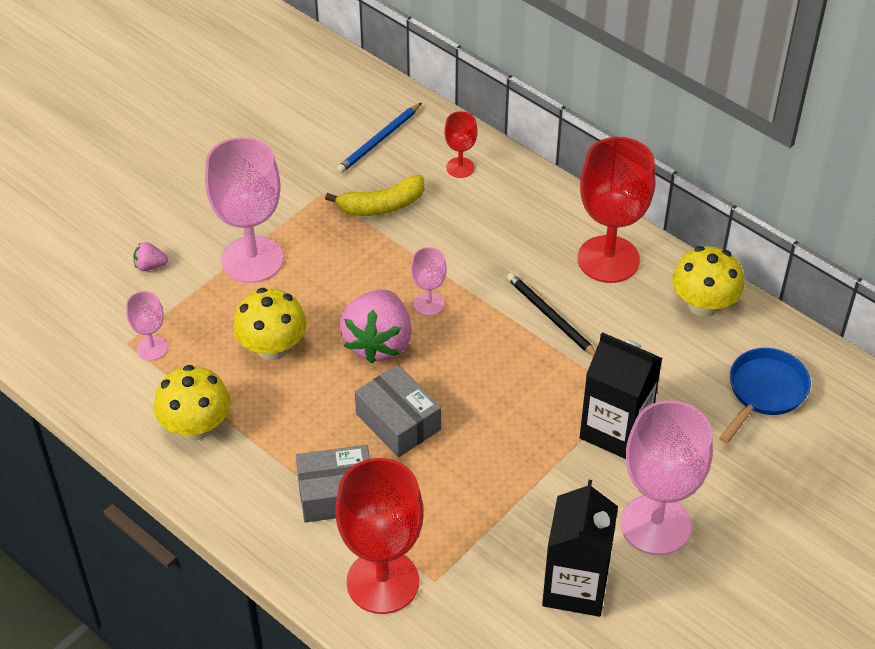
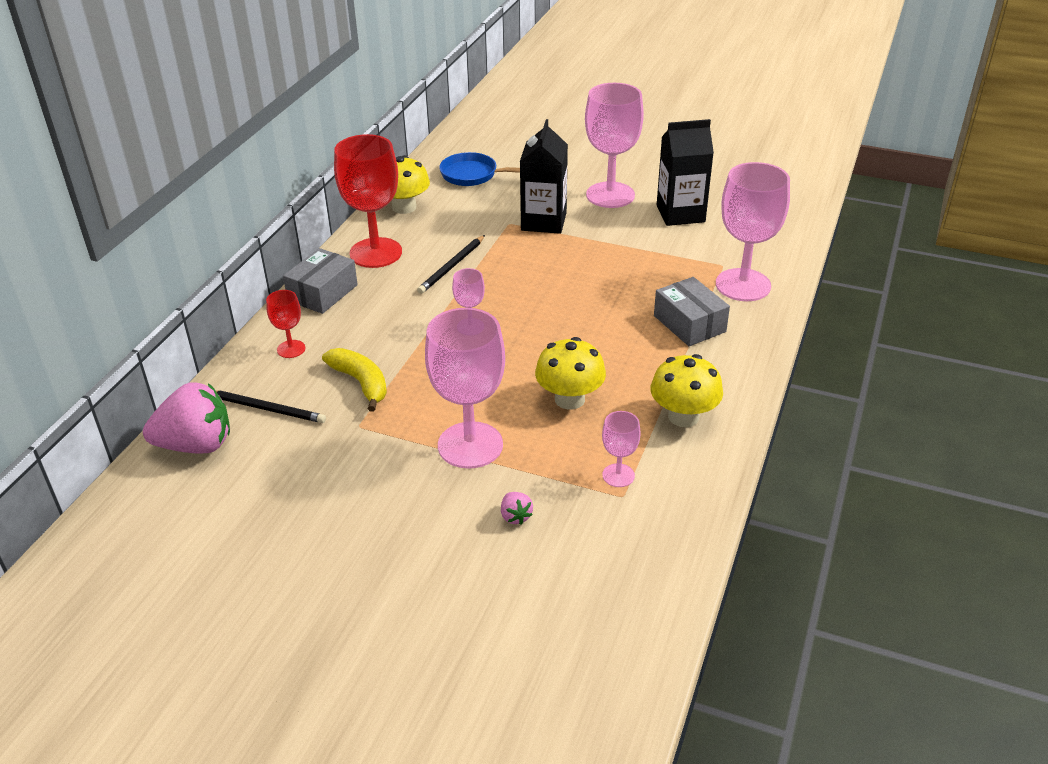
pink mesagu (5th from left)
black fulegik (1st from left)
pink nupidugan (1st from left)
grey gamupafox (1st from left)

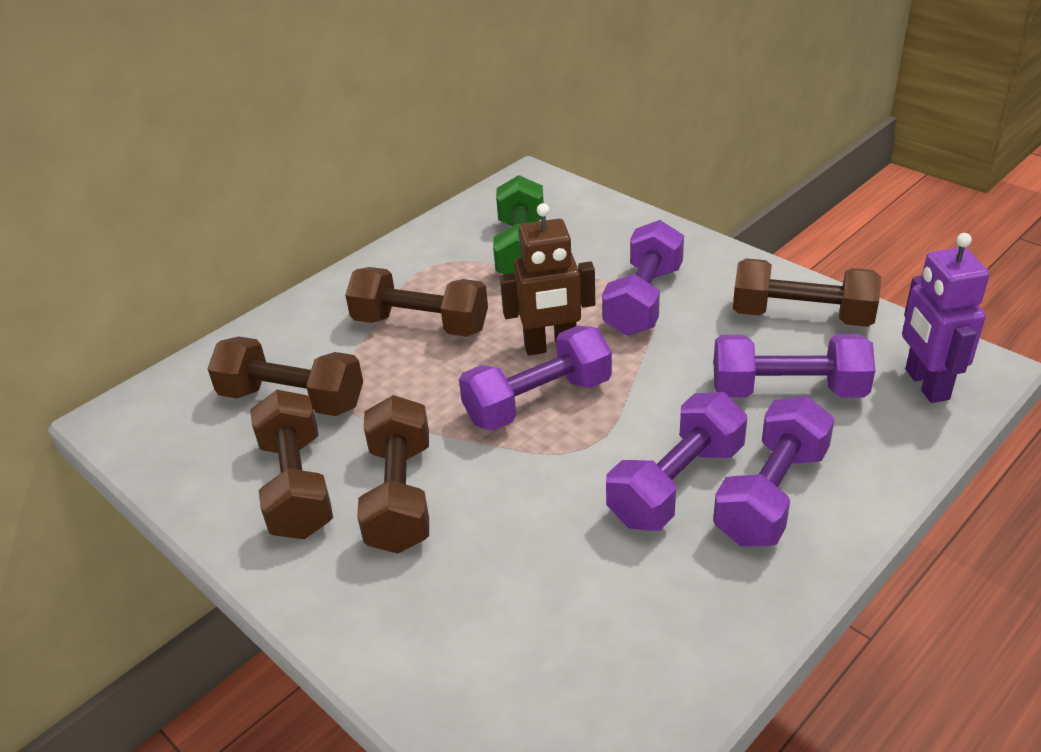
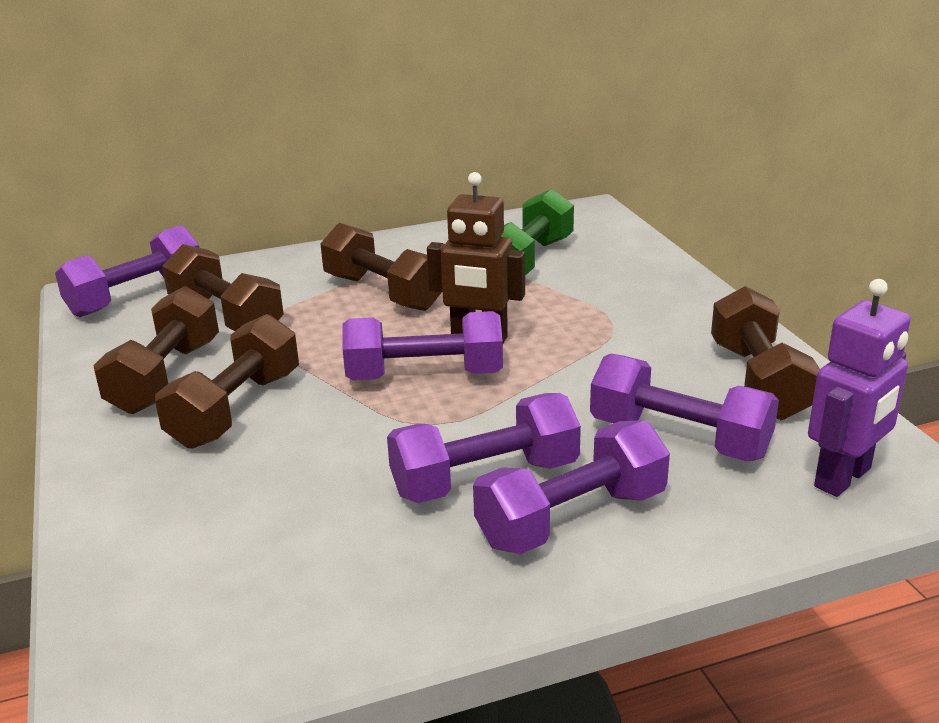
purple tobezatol (1st from left)
brown tobezatol (5th from left)
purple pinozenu

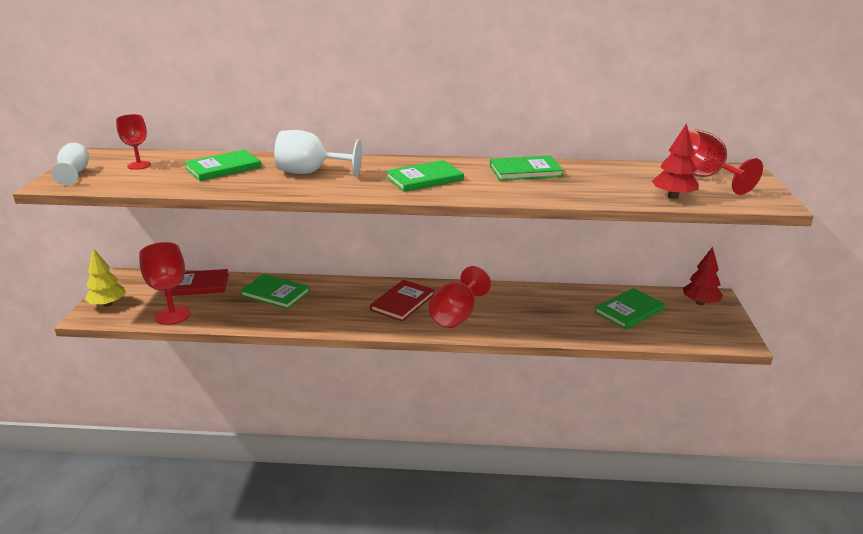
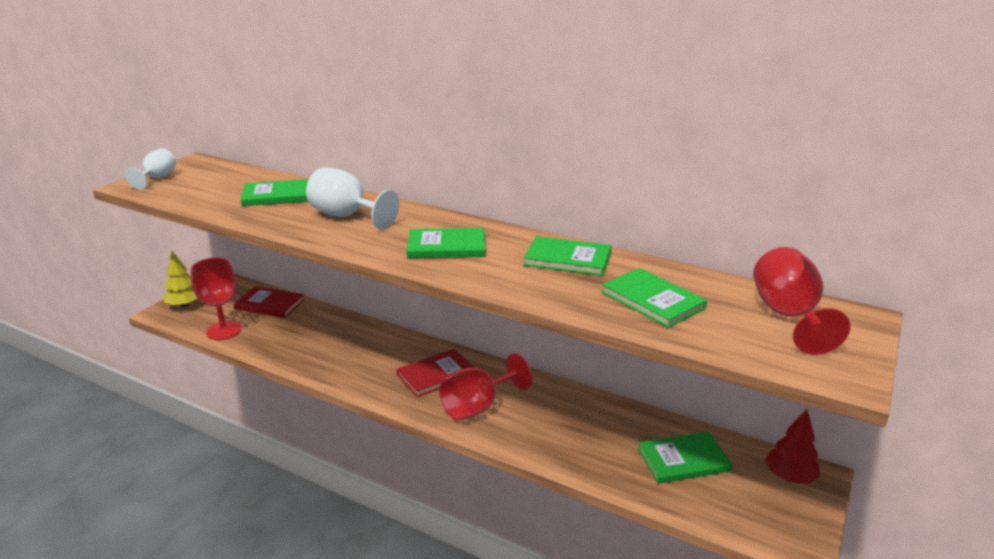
red mesagu (1st from left in the first image)
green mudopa (4th from left)
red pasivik (1st from left in the first image)

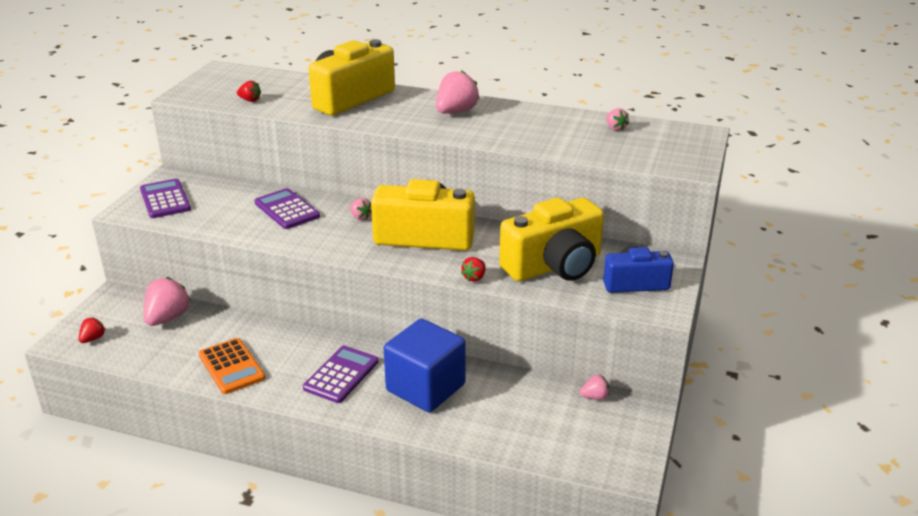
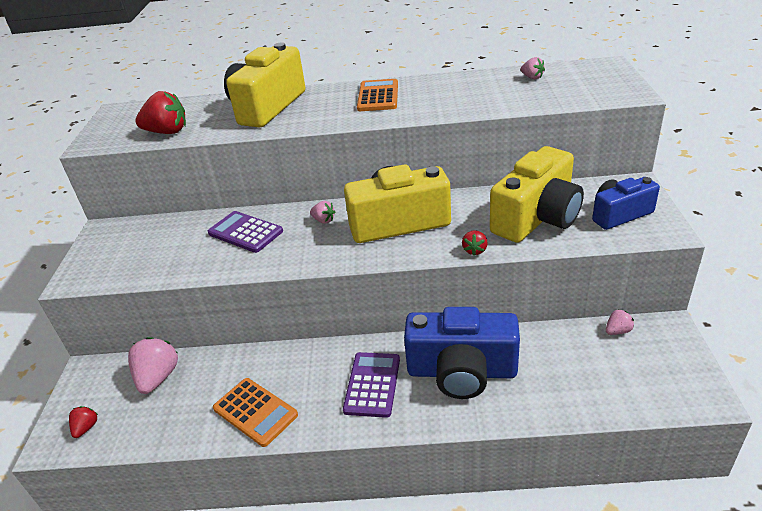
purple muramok (1st from left in the first image)
red nupidugan (2nd from left)
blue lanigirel (1st from left)
orange muramok (2nd from left)

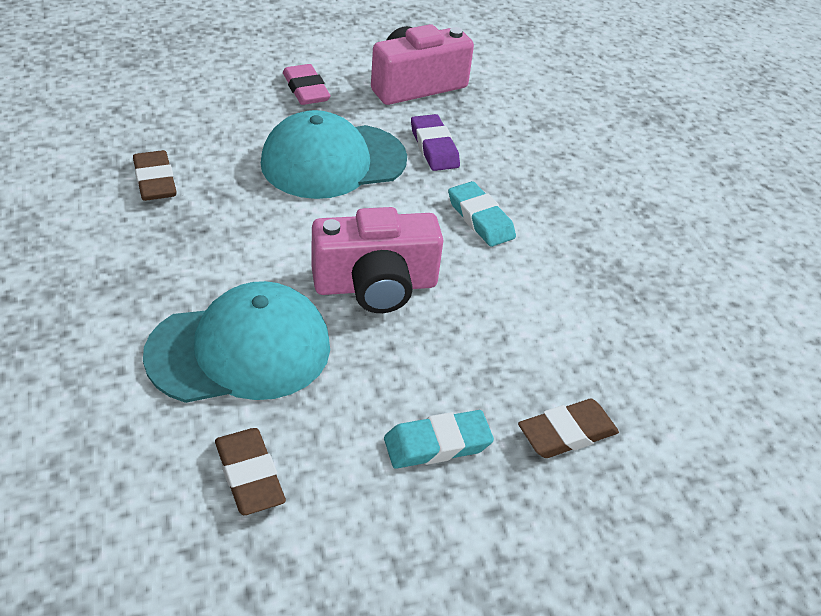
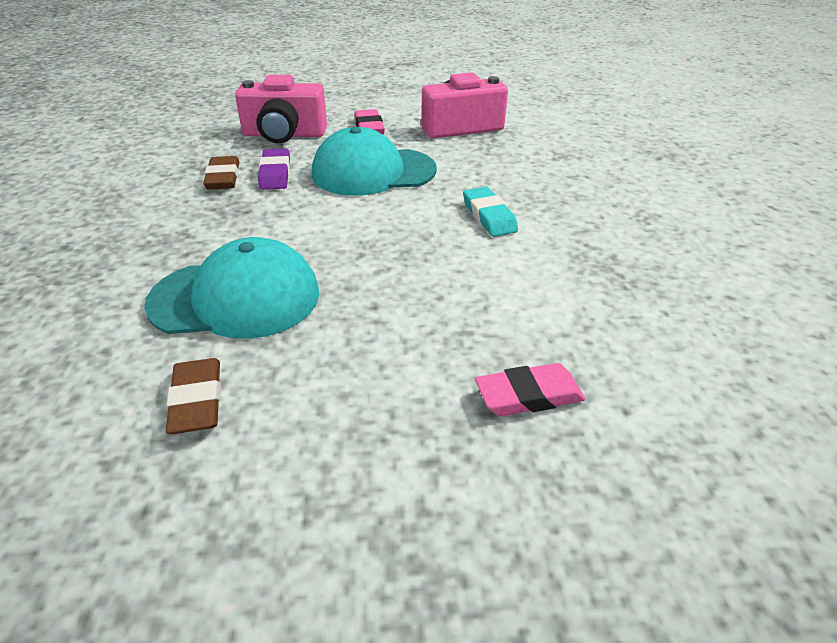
pink lanigirel (1st from left)
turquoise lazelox (1st from left in the first image)
purple lazelox
pink lazelox (2nd from left)

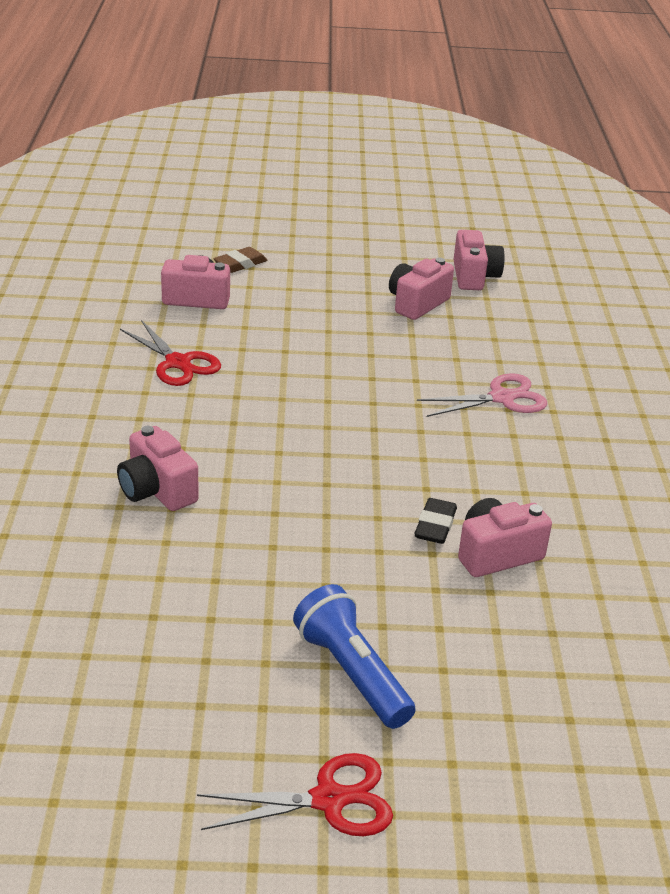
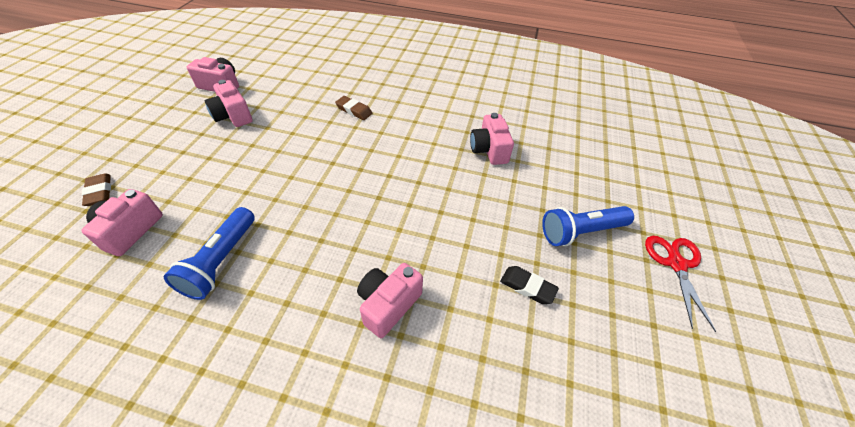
pink lanigirel (4th from left)
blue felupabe (1st from left)
black lazelox
brown lazelox (2nd from left)

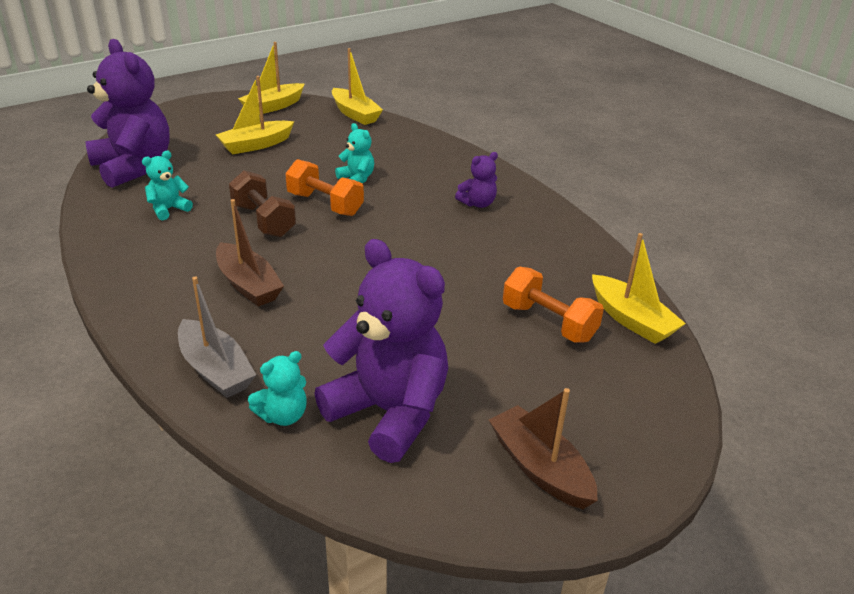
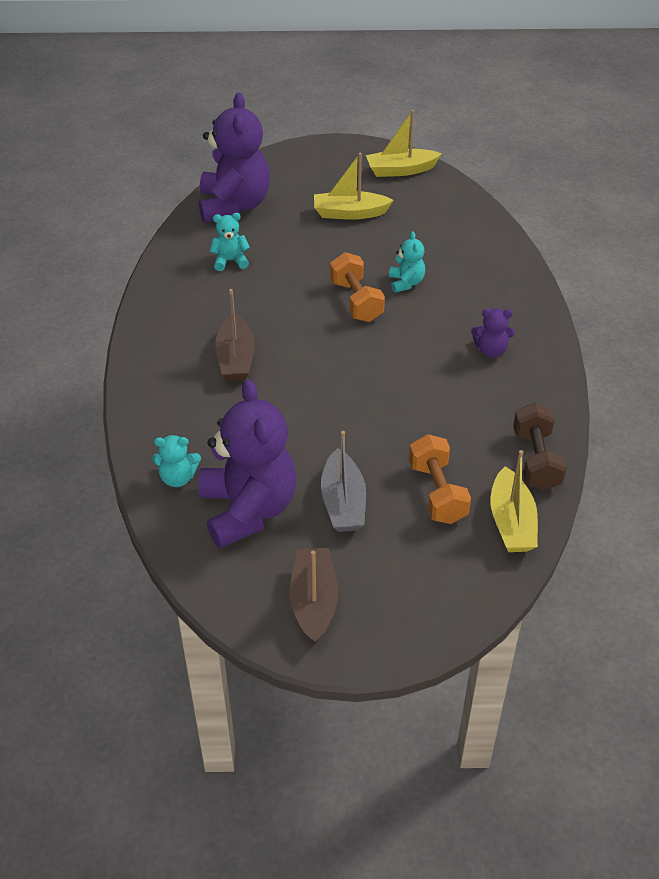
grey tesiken
brown tobezatol
yellow tesiken (3rd from left in the first image)

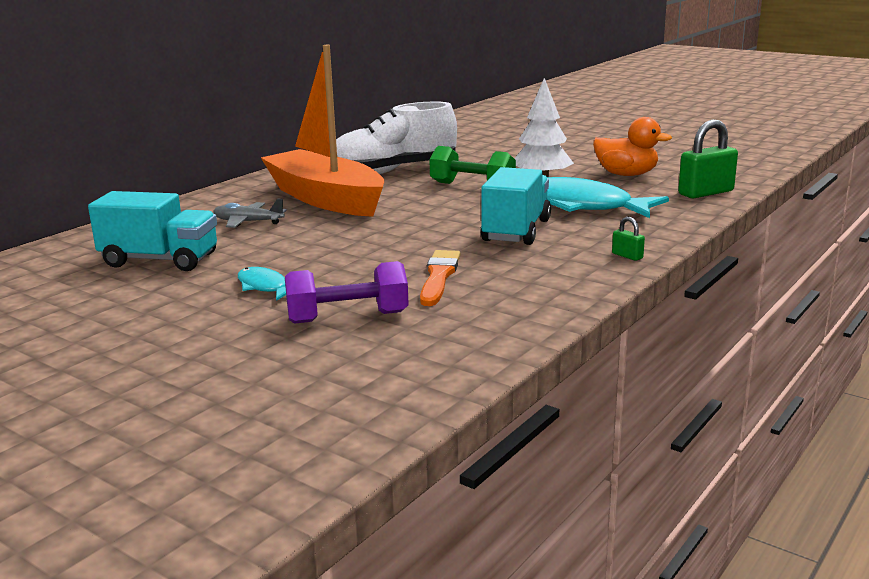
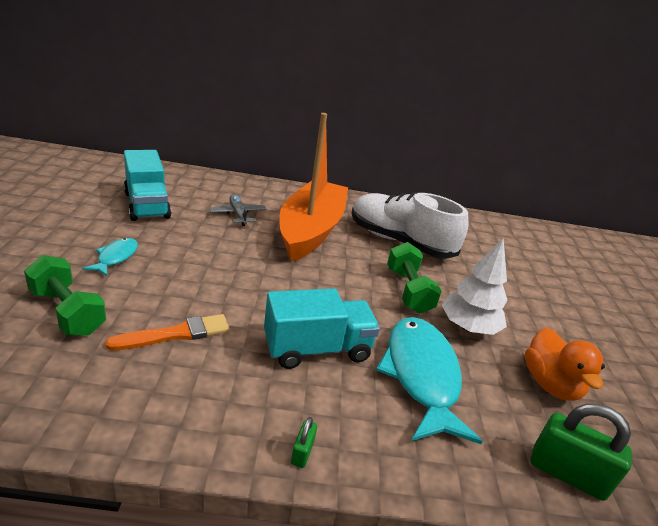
green tobezatol (1st from left)

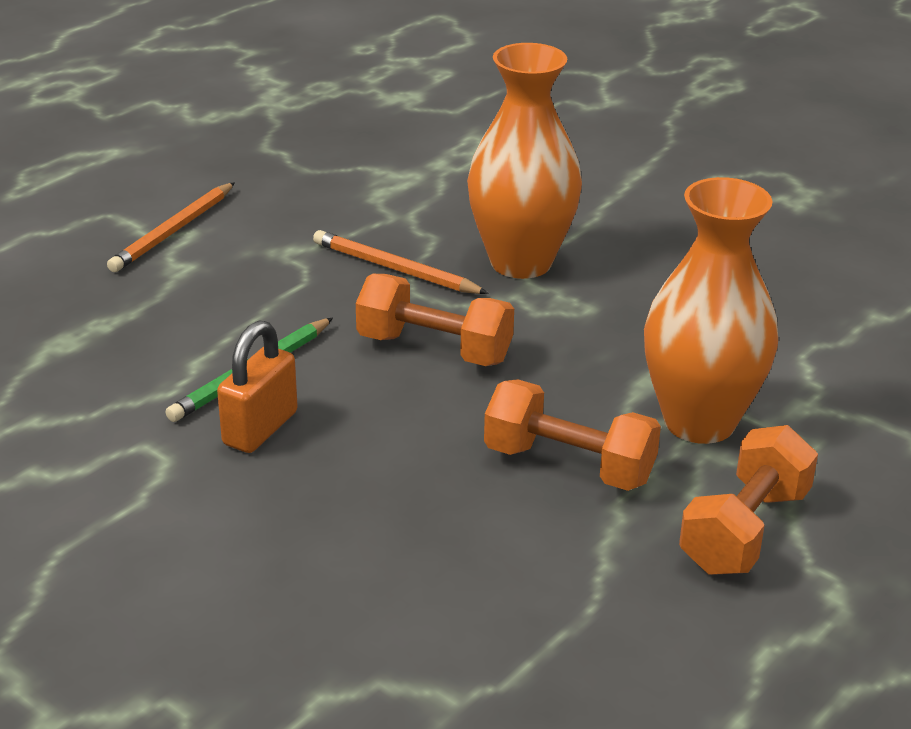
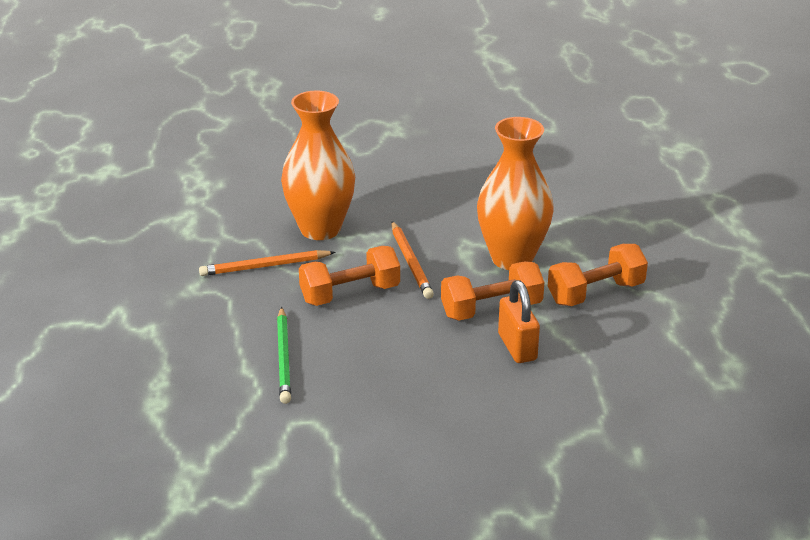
orange fulegik (2nd from left)
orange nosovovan
orange tobezatol (3rd from left)

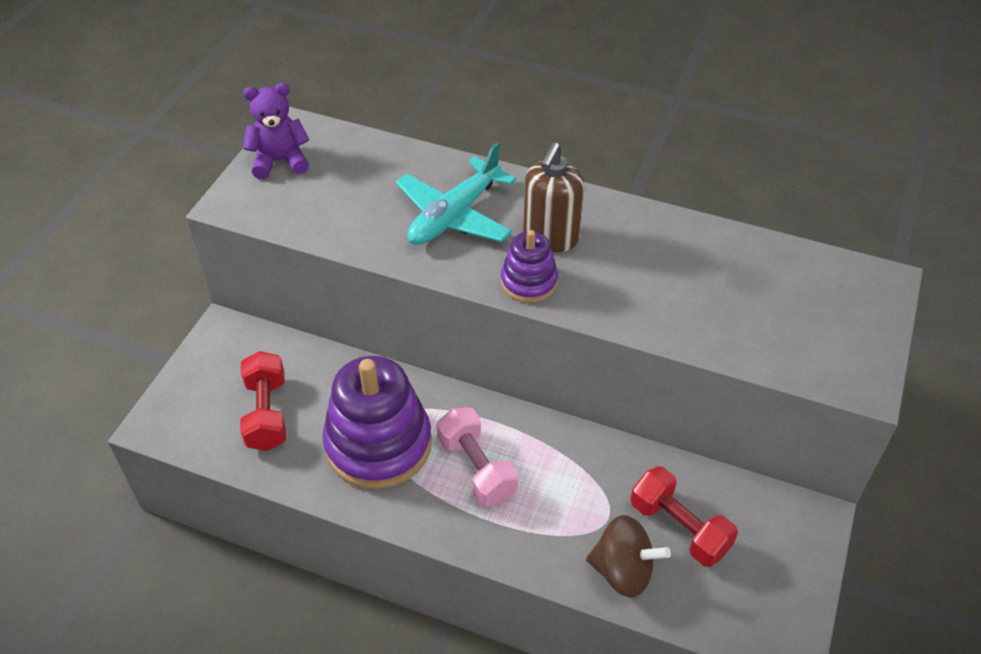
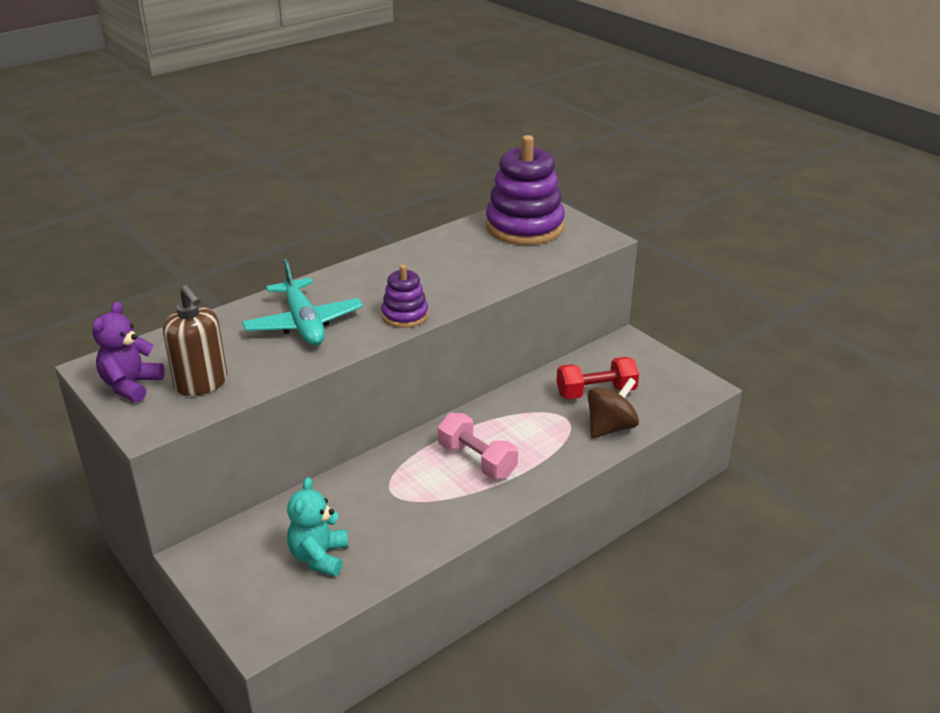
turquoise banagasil
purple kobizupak (2nd from left)
pink tobezatol
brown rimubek

